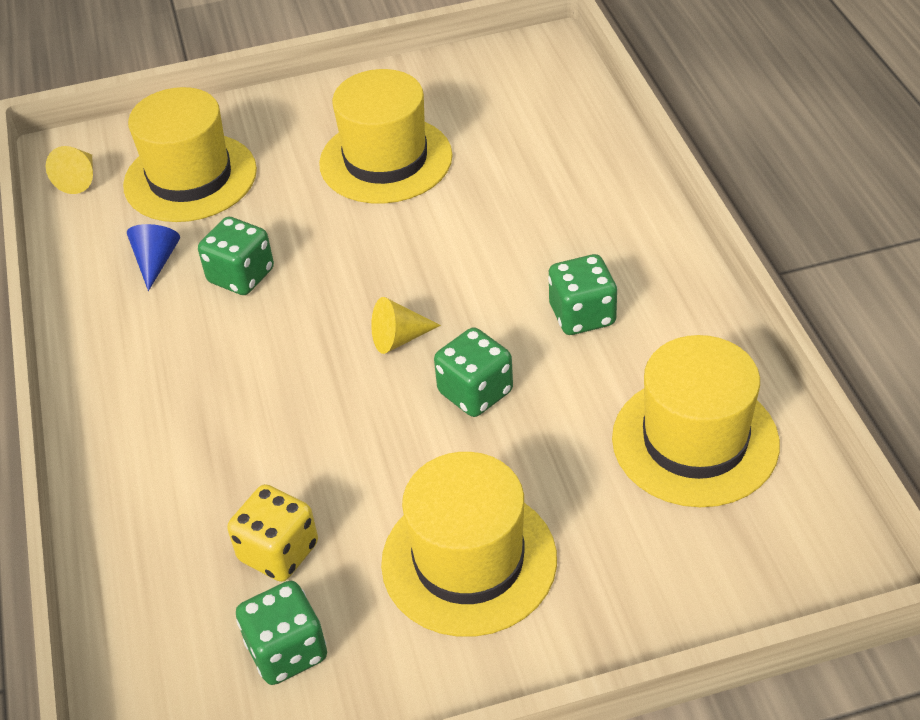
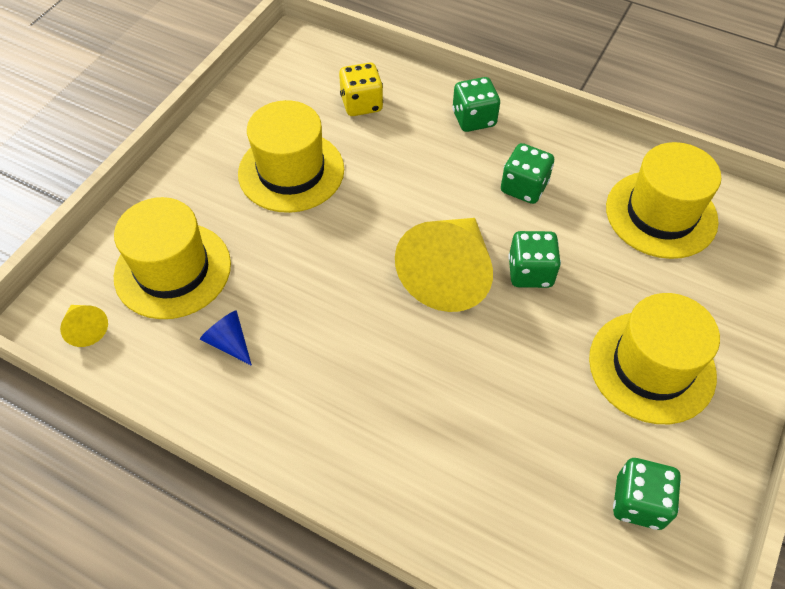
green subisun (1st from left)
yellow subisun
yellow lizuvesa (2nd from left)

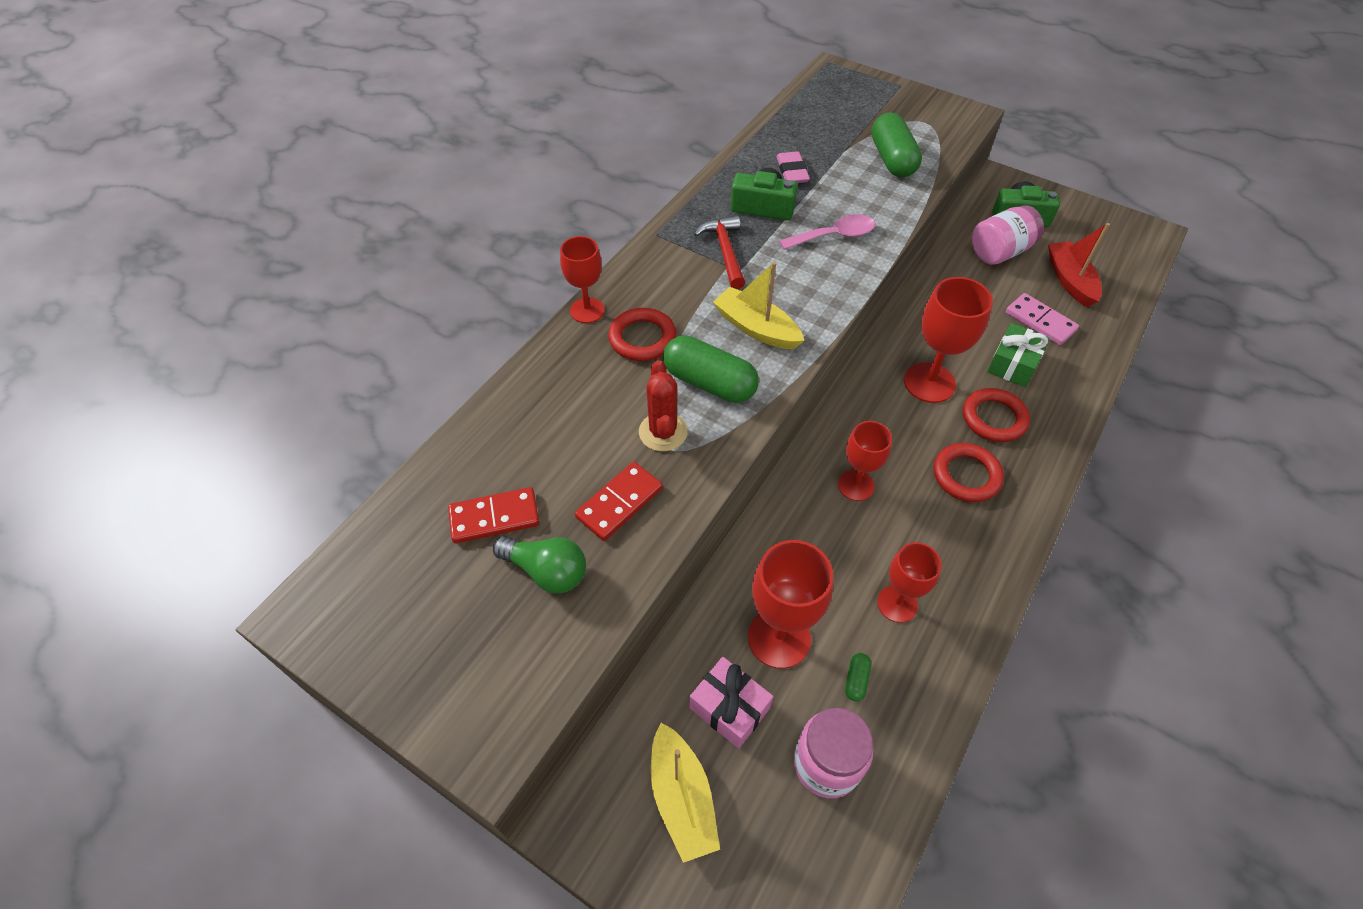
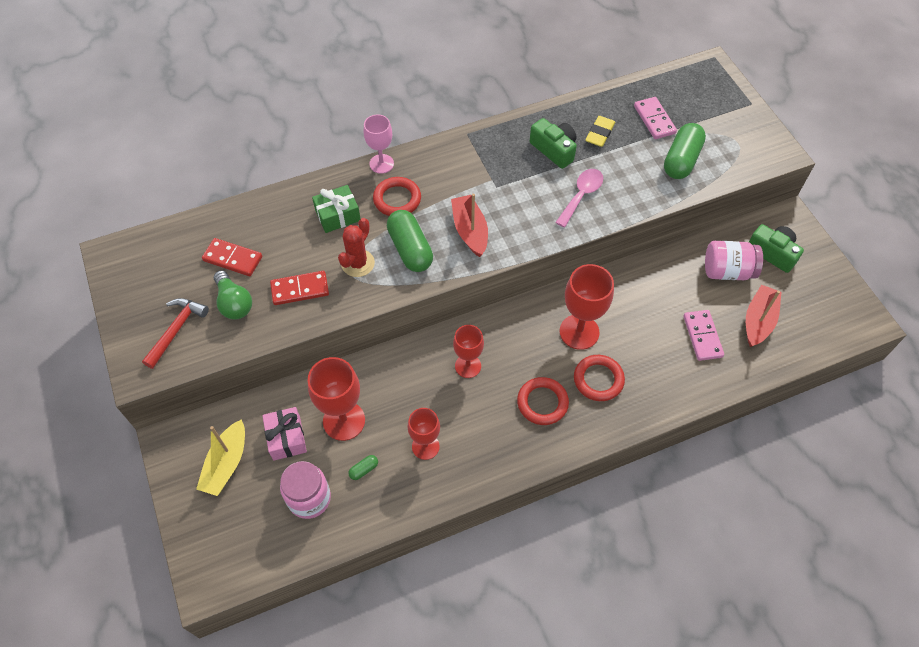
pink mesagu
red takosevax
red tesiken (1st from left)
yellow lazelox
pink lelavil
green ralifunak
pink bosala (1st from left)

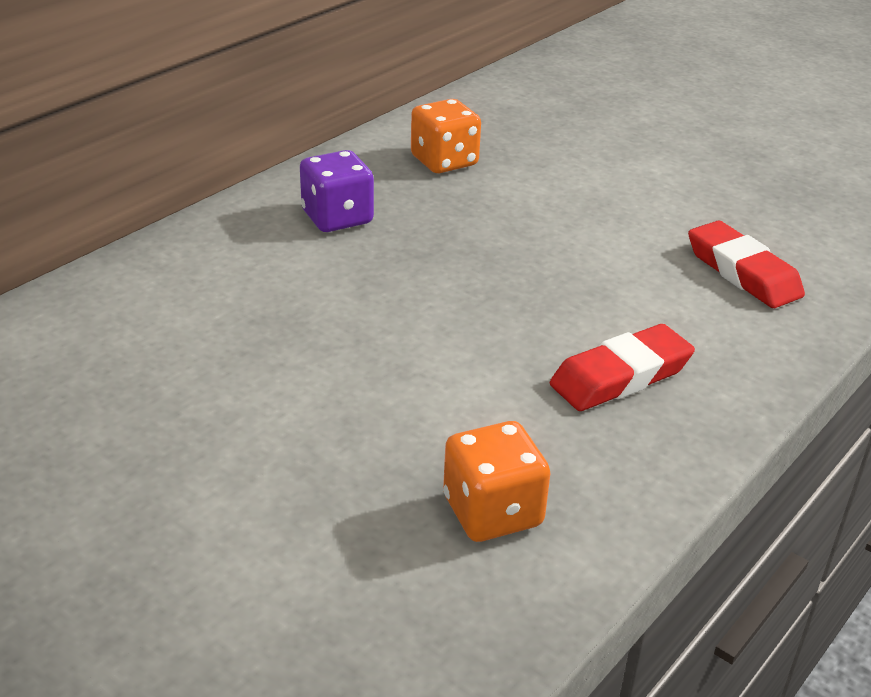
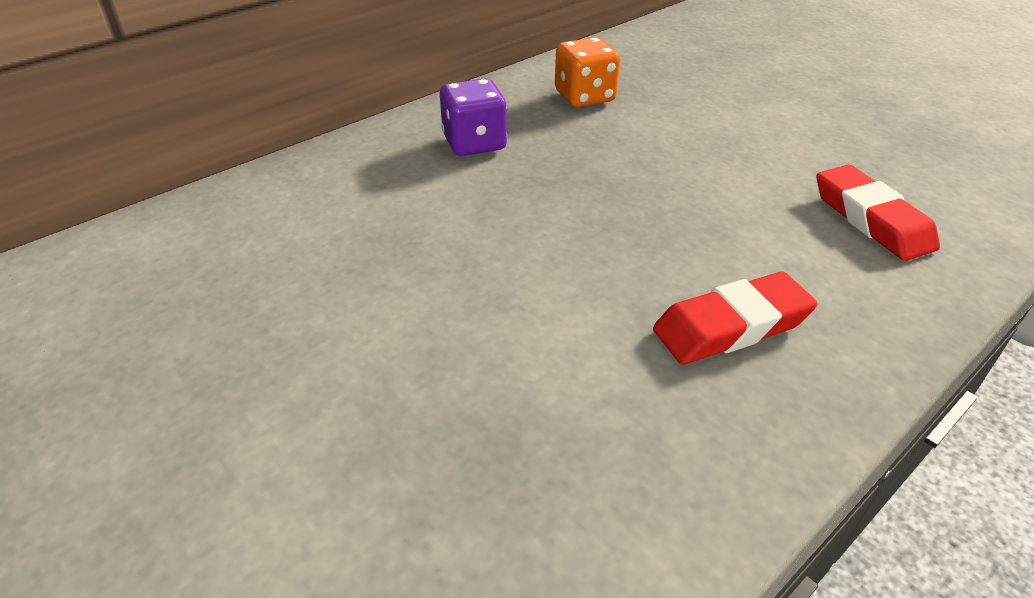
orange subisun (2nd from left in the first image)

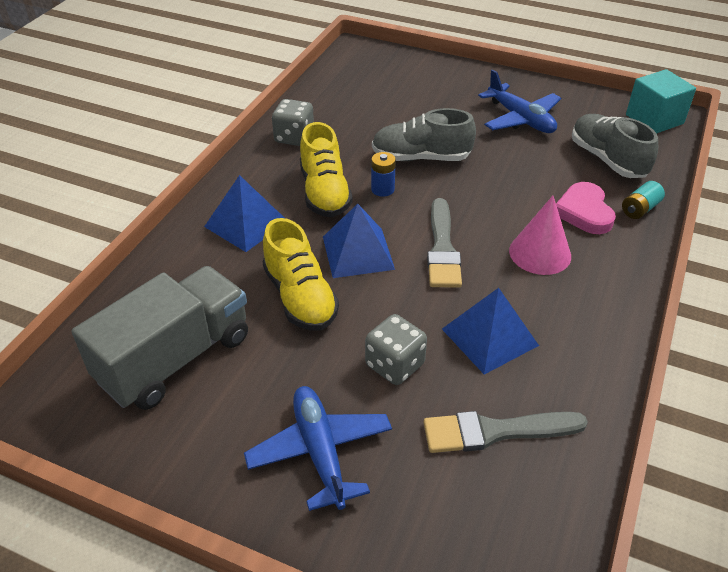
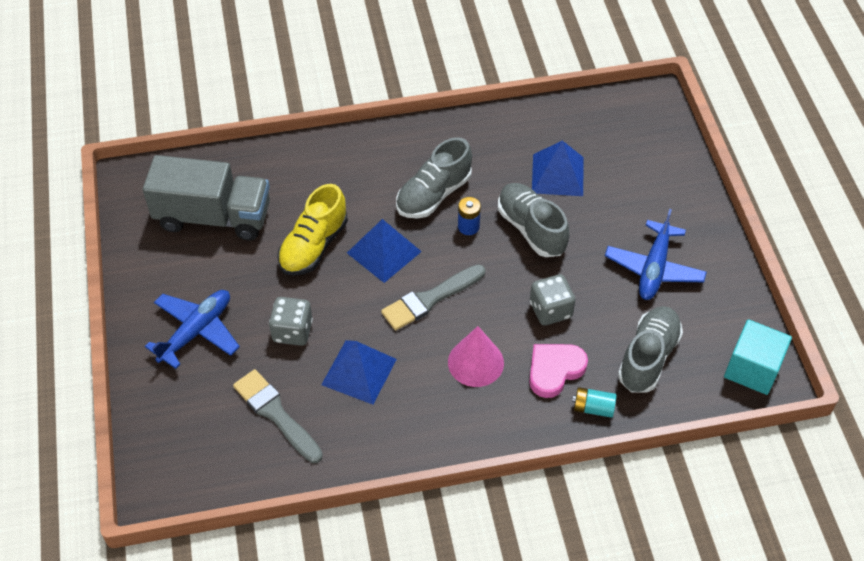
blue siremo (3rd from left)
grey subisun (2nd from left)
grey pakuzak (1st from left)

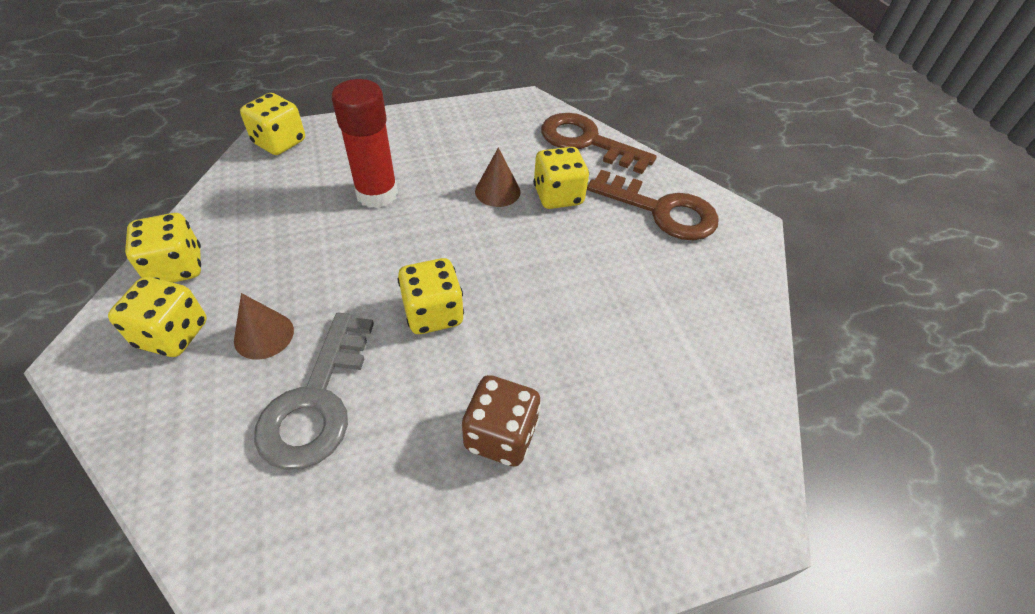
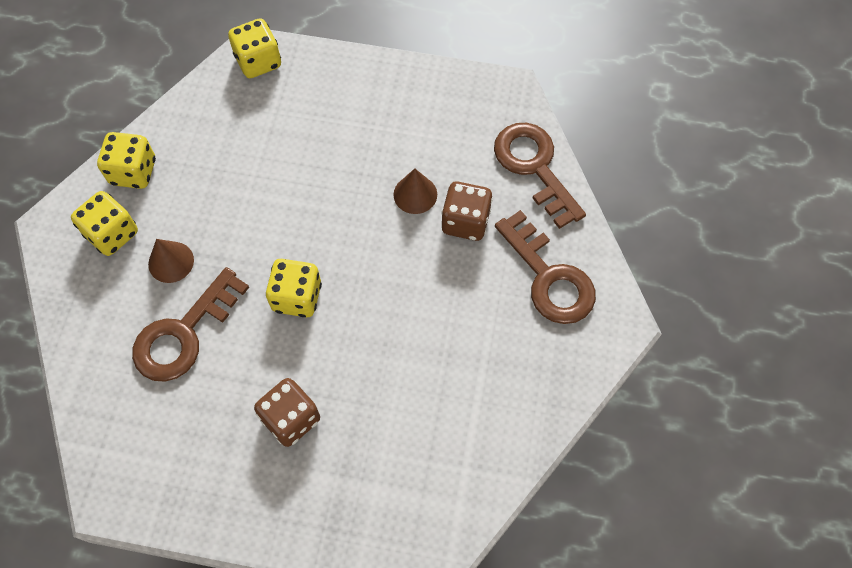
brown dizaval (1st from left)
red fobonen
brown subisun (2nd from left)

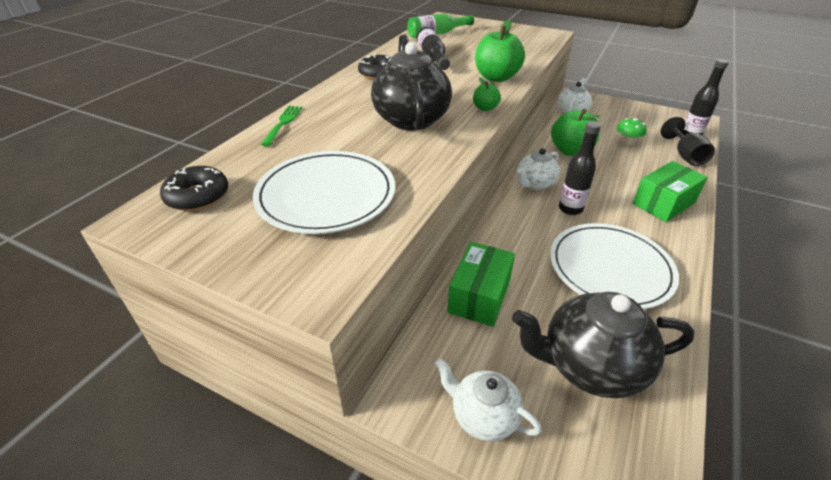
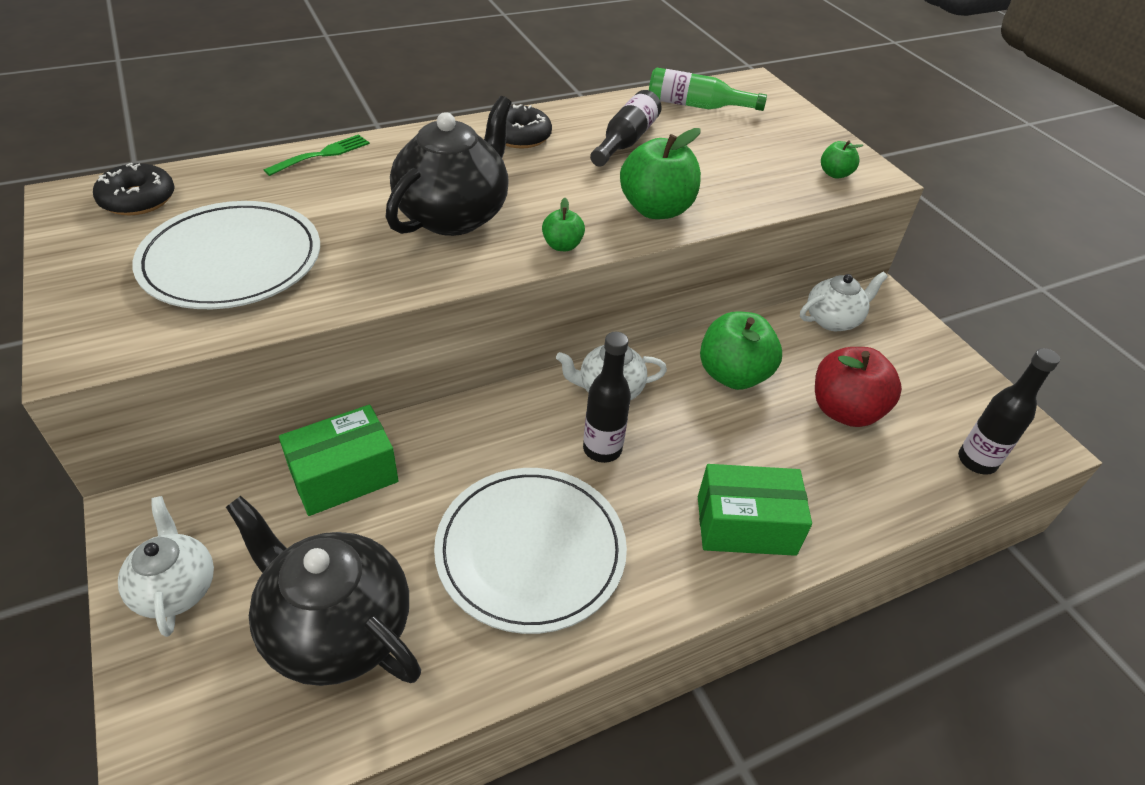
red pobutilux
black mesagu
green pobutilux (4th from left)

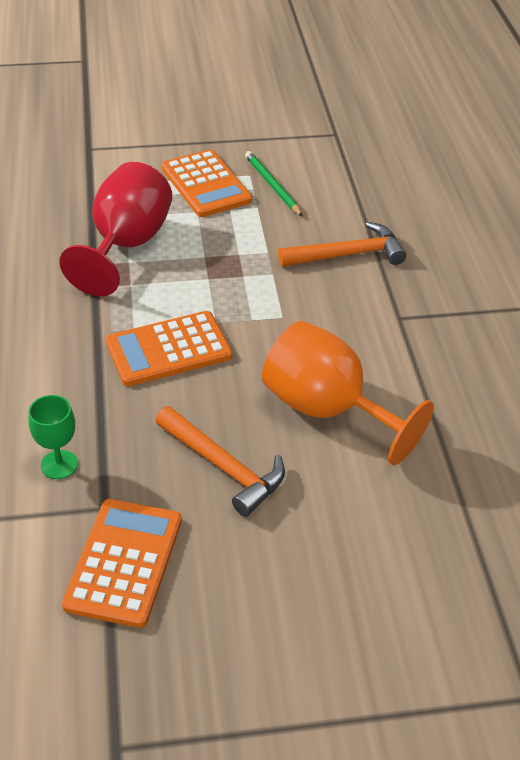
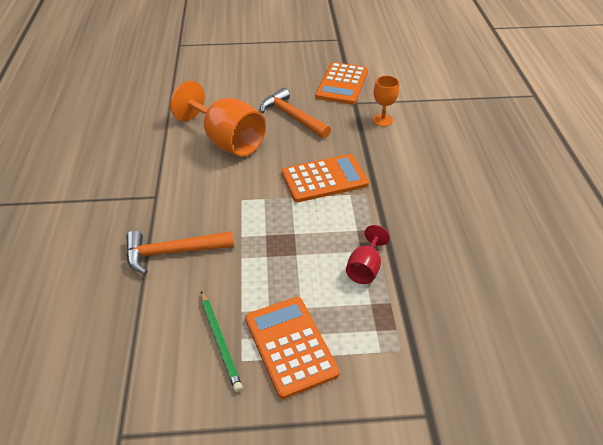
orange mesagu (2nd from left)
red mesagu

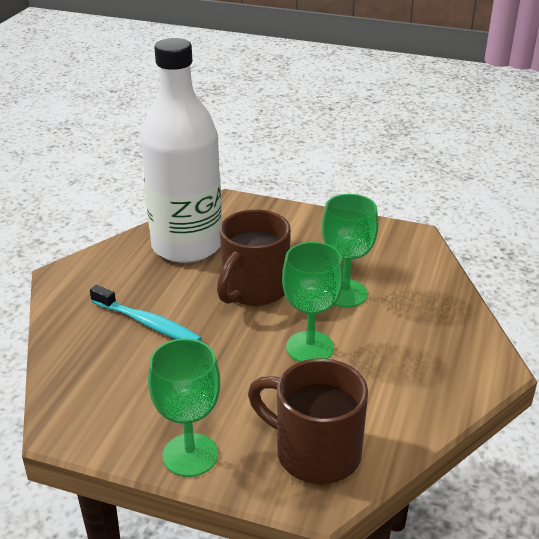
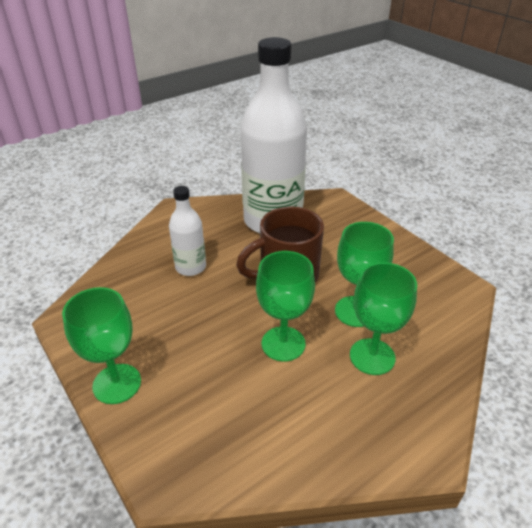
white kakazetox (1st from left)
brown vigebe (2nd from left in the first image)
green mesagu (4th from left)

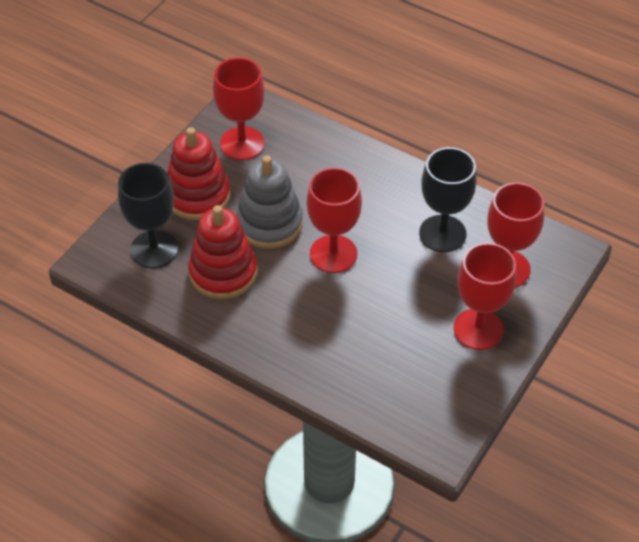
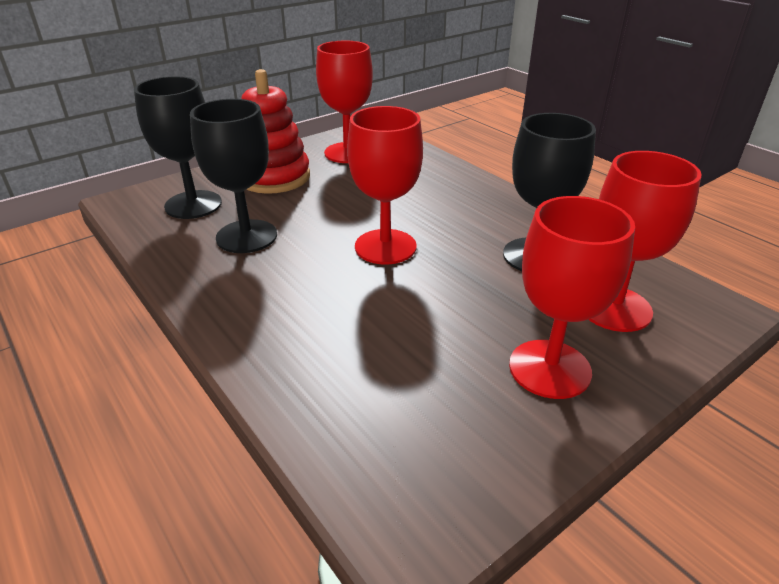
black mesagu (2nd from left)
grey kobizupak

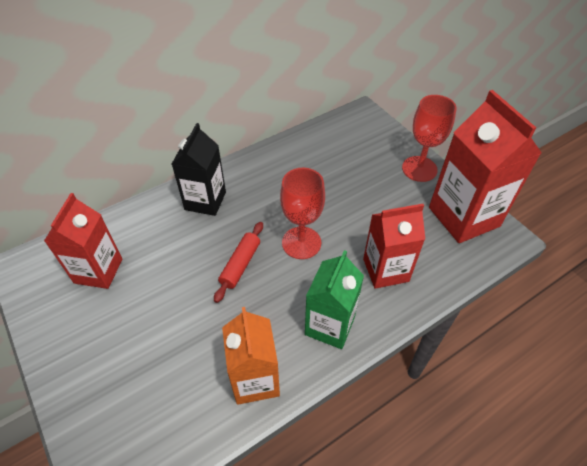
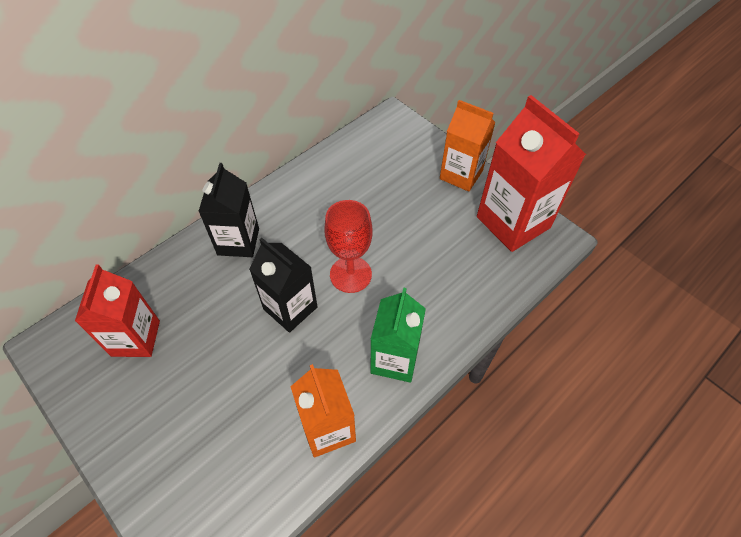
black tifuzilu (2nd from left)
red tifuzilu (2nd from left in the first image)
orange tifuzilu (2nd from left)

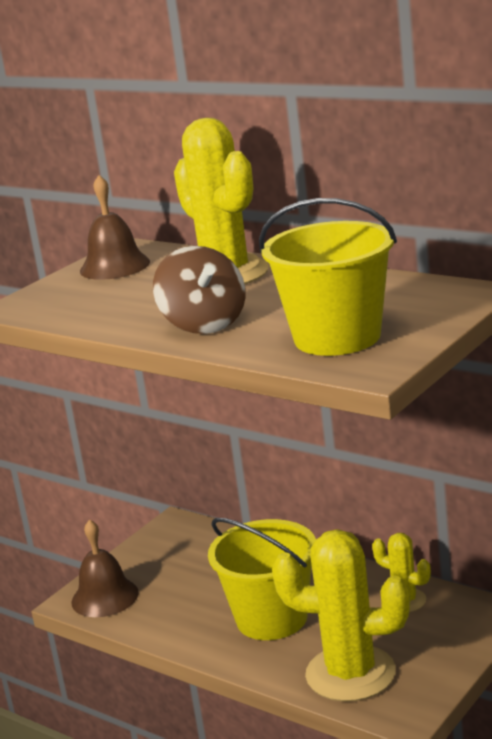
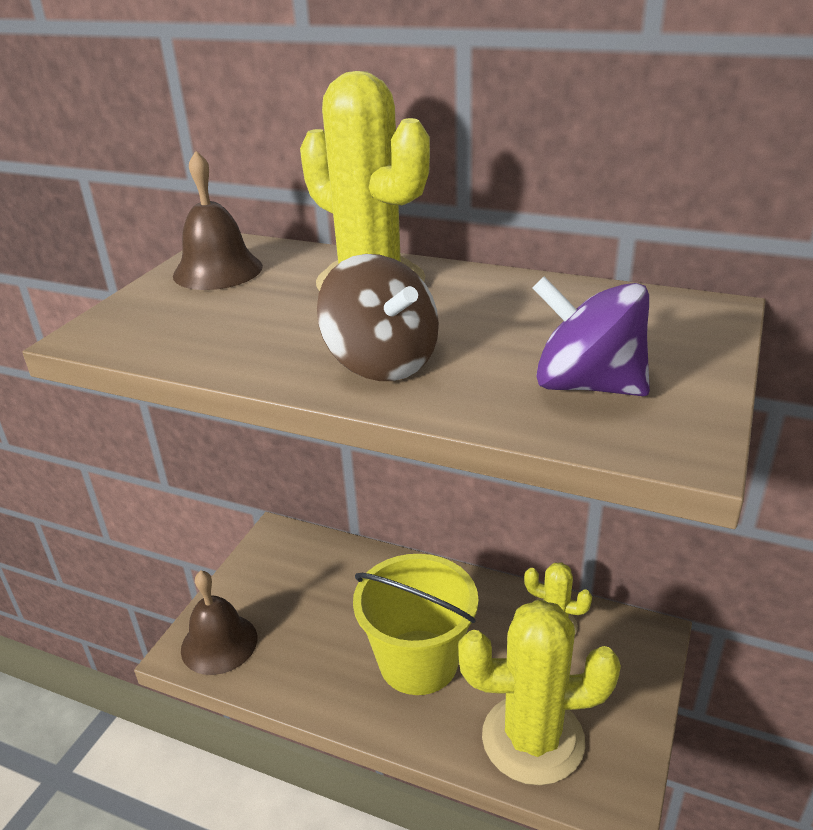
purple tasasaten

